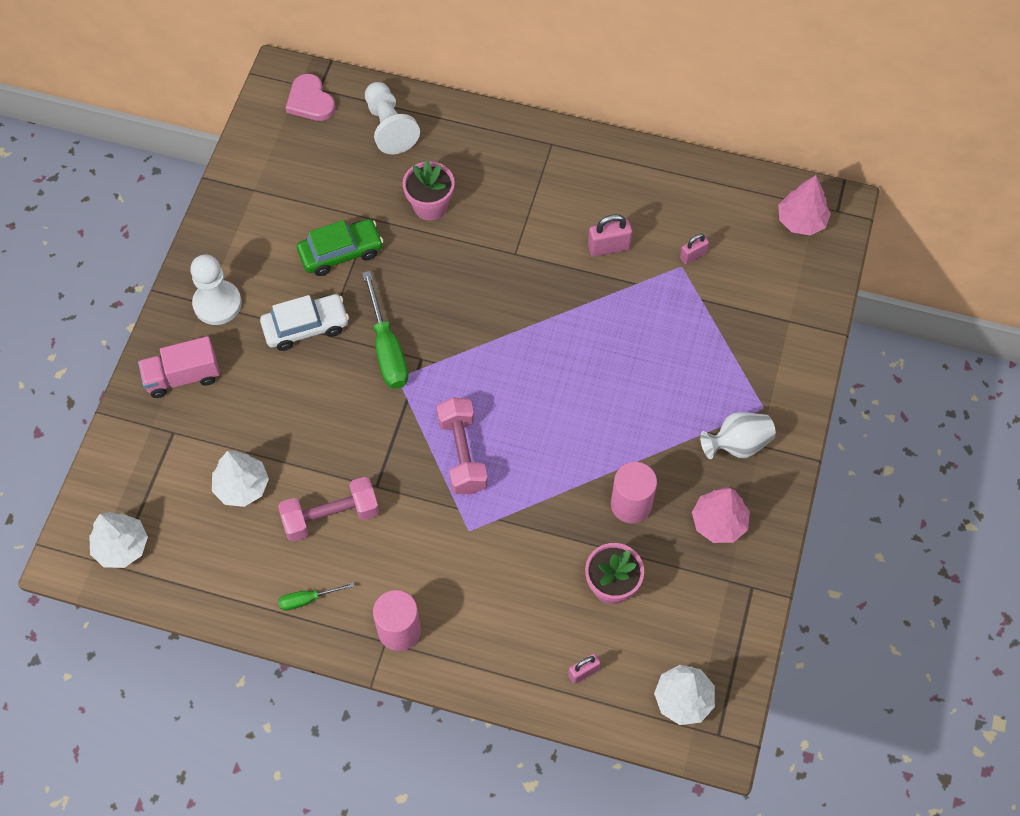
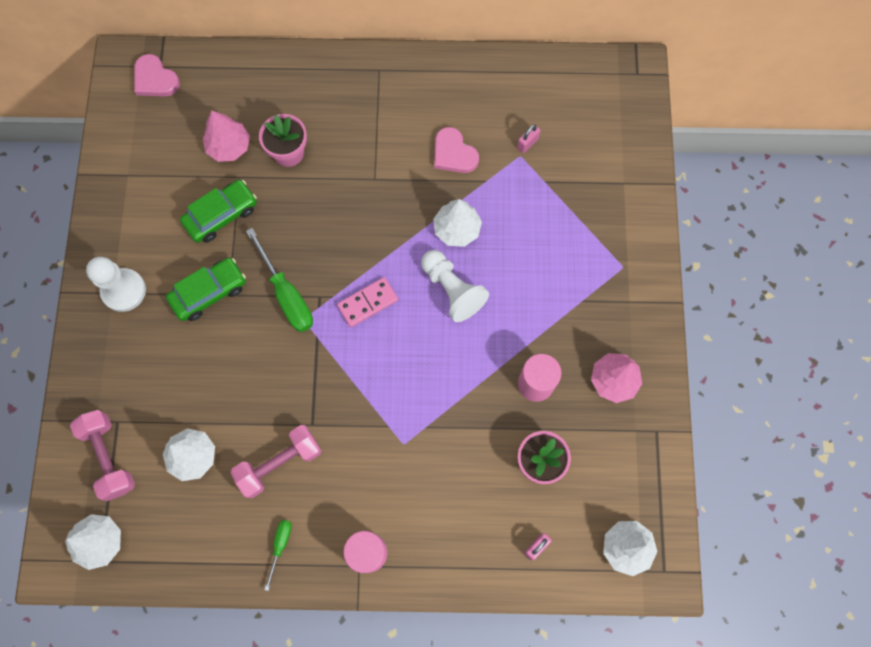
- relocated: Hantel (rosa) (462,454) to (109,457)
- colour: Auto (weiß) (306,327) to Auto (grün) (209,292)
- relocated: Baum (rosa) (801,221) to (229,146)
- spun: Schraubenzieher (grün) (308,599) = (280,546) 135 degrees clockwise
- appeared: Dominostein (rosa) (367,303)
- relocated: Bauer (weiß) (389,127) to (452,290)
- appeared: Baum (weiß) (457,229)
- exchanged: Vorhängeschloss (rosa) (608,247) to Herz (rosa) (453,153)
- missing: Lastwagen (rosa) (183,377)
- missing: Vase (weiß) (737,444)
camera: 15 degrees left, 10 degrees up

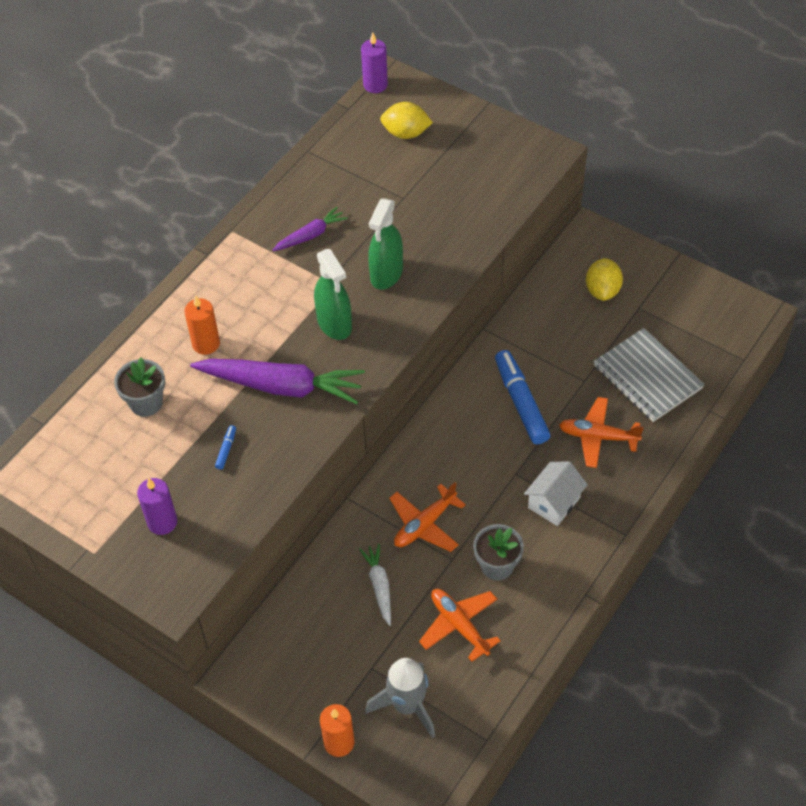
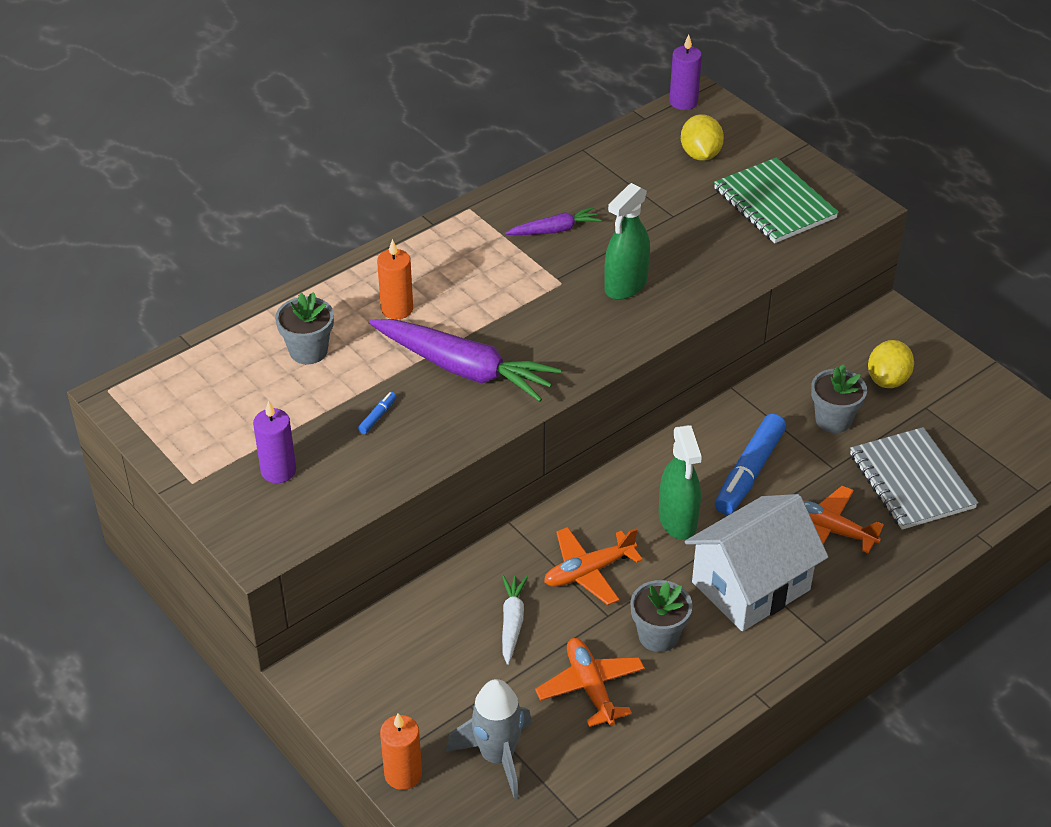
- relocated: Sprühflasche (grün) (334,324) to (677,520)
- spun: Zitrone (gelb) (406,133) = (700,154) 60 degrees clockwise
- size: Haus (weiß) (554,502) = (751,586) x1.77
- appeared: Notizbuch (grün) (774,204)
- spun: Filzstift (blau) (521,402) = (749,472) 150 degrees counterclockwise
- appeared: Blumentopf (grau) (833,420)
camera: 15 degrees right, 10 degrees down

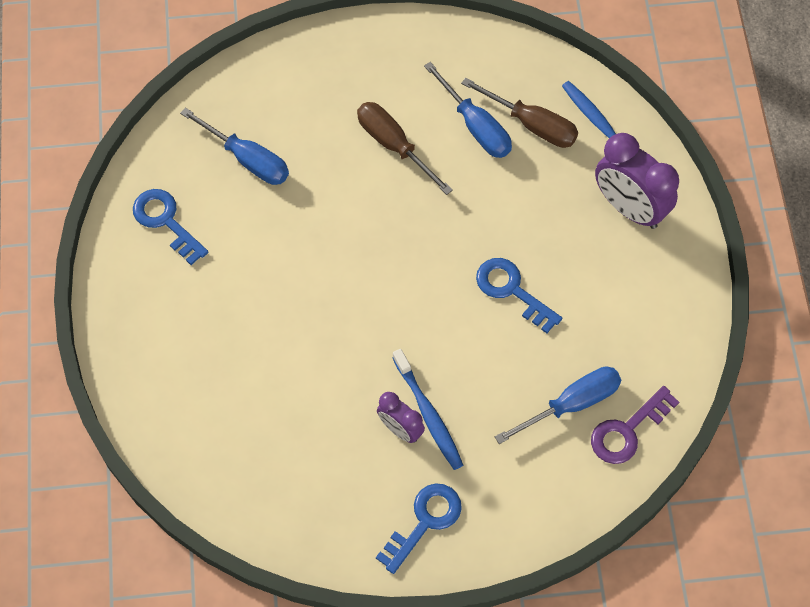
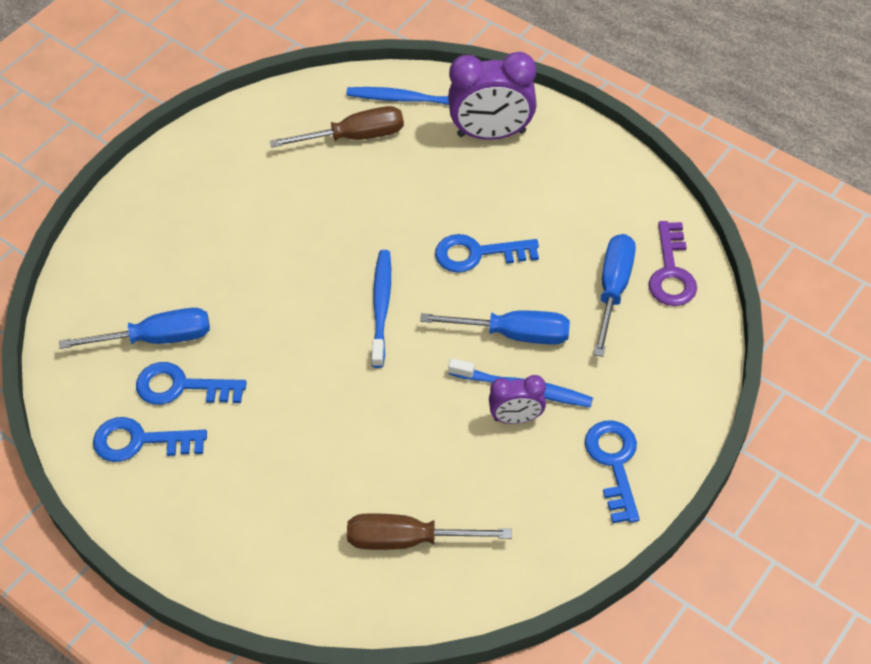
- appeared: Schlüssel (blau) (181,387)
- relocated: Schraubenzieher (braun) (393,145) to (408,540)
- appeared: Zahnbürste (blau) (381,307)
- relocated: Schraubenzieher (blau) (476,126) to (514,334)
camera: 45 degrees left, 10 degrees down

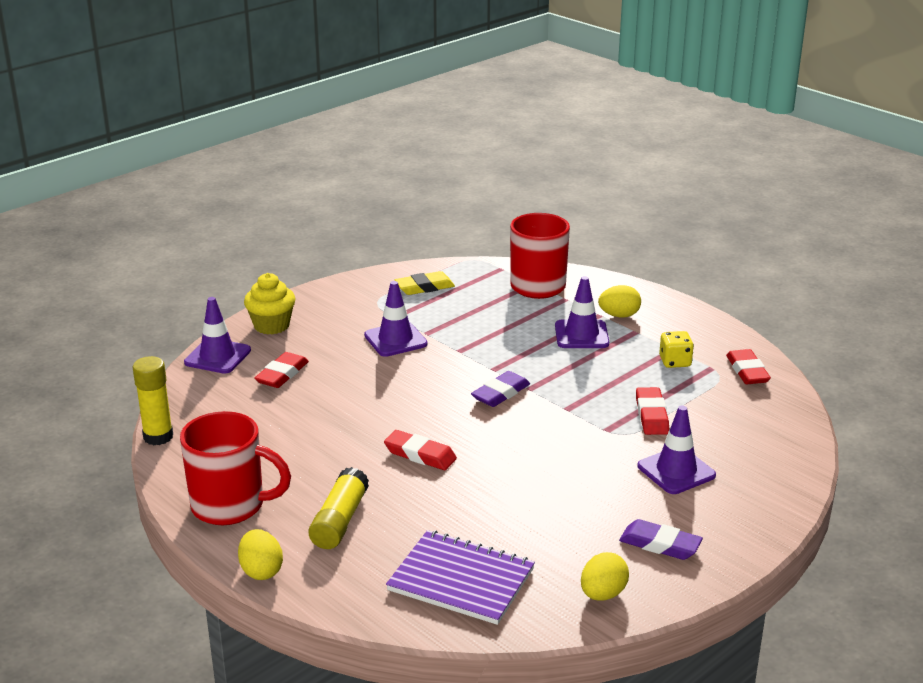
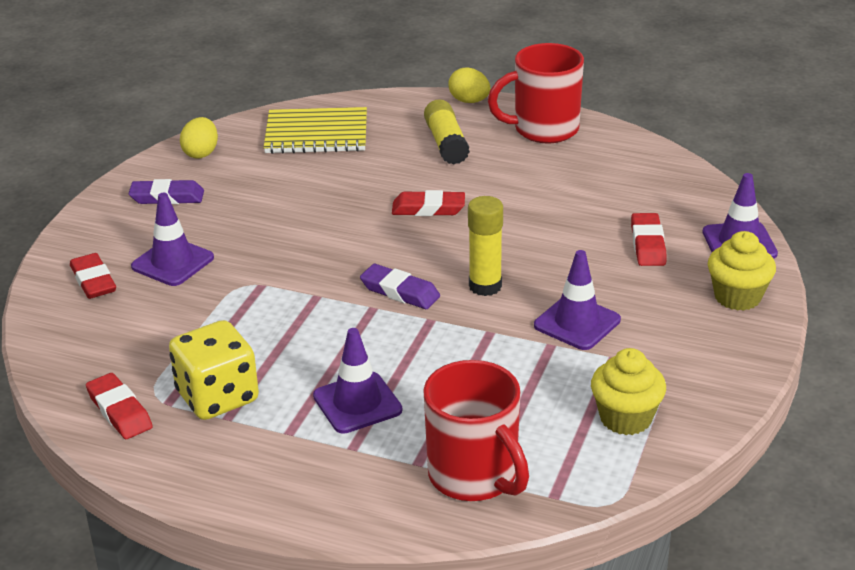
- relocated: Radiergummi (rot) (651,415) to (93,281)
- size: Spielwürfel (gelb) (675,362) = (217,397) x1.77
- colour: Notizbuch (lila) (461,580) to Notizbuch (gelb) (316,134)
- spun: Radiergummi (lila) (500,393) = (400,291) 75 degrees counterclockwise
- relocated: Klebestift (gelb) (158,437) to (485,286)
- exchanged: Radiergummi (gelb) (424,287) to Muffin (gelb) (625,418)
- missing: Ei (gelb) (619,315)
camera: 155 degrees right, 5 degrees up

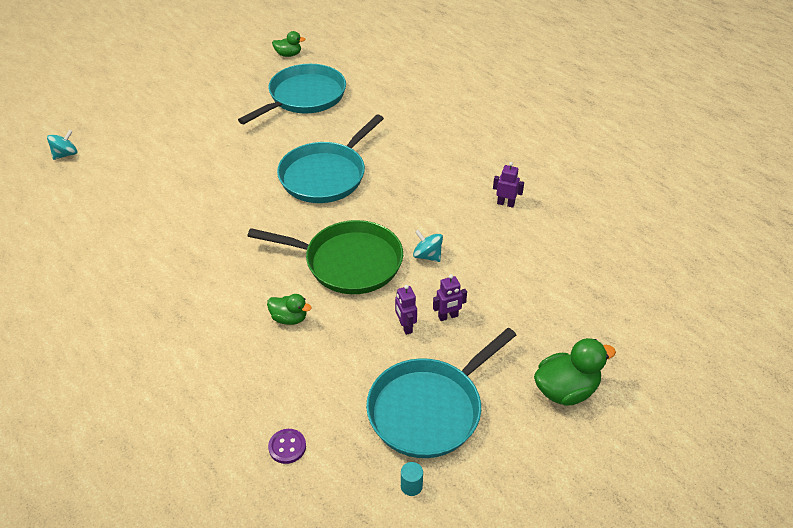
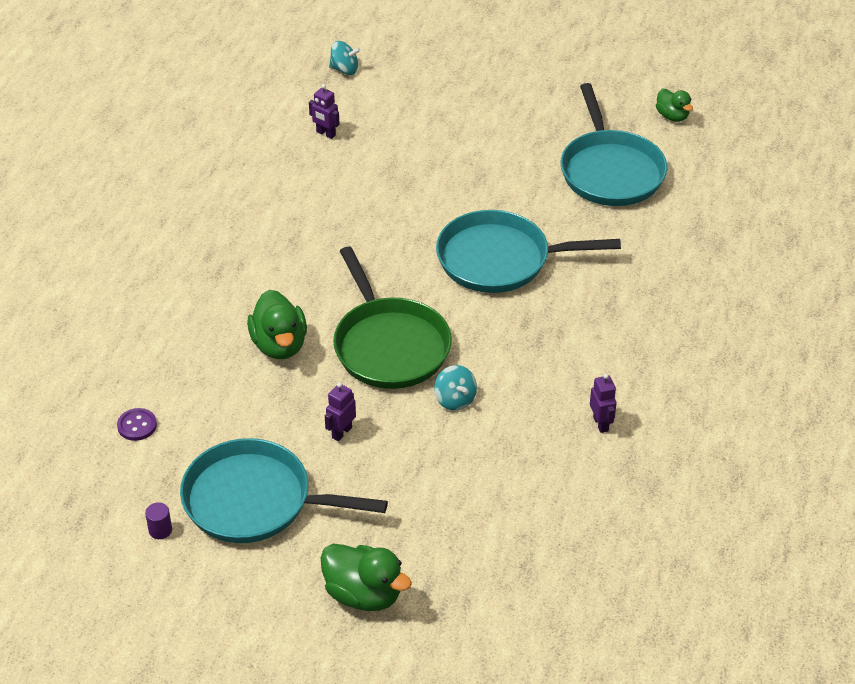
- colour: Vollzylinder (türkis) (411,486) to Vollzylinder (lila) (160,530)
- size: Ente (grün) (289,318) = (279,345) x1.66
- relocated: Roboter (lila) (448,316) to (325,134)
- spun: Kreisel (türkis) (427,256) = (455,400) 150 degrees clockwise
- spun: Pfanne (türkis) (304,97) = (610,171) 75 degrees clockwise
camera: 55 degrees right, 0 degrees up

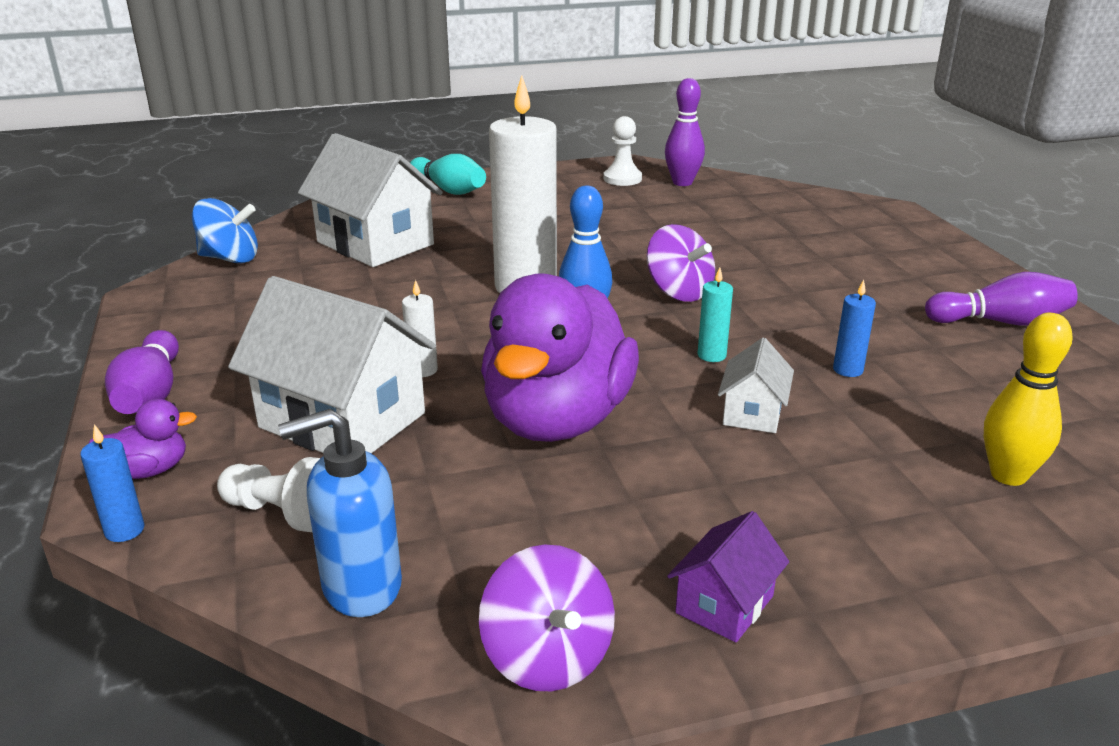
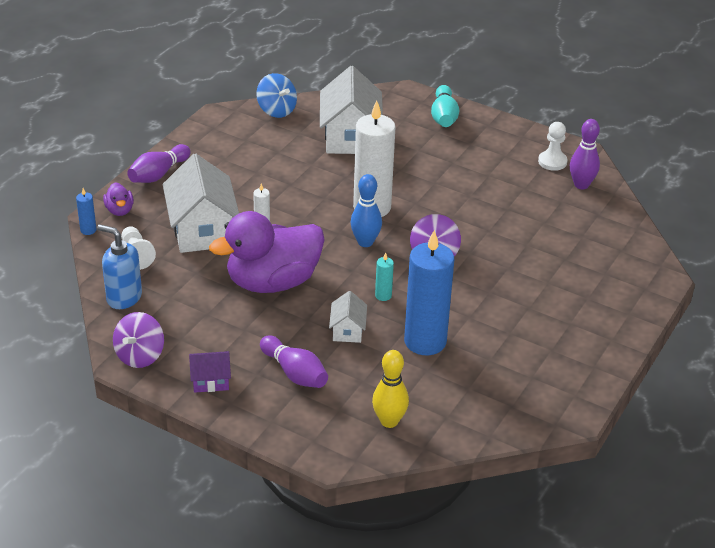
- spun: Ente (lila) (148,471) = (119,210) 45 degrees clockwise
- relocated: Bowlingkegel (lila) (1000,322) to (295,373)
- spun: Haus (weiß) (752,413) = (347,330) 60 degrees counterclockwise
- size: Kerze (blau) (848,370) = (425,341) x2.45
camera: 45 degrees right, 10 degrees up

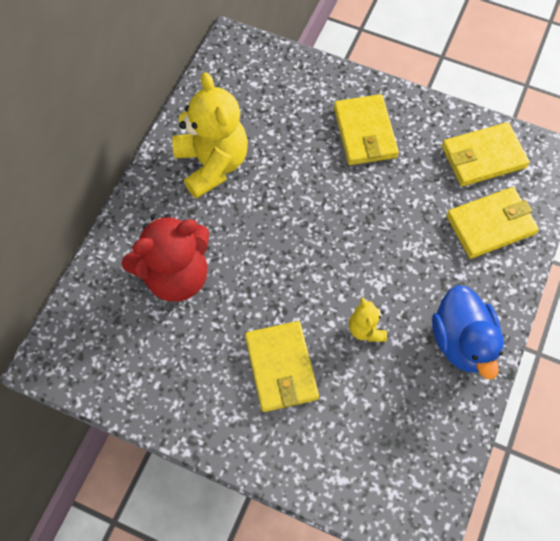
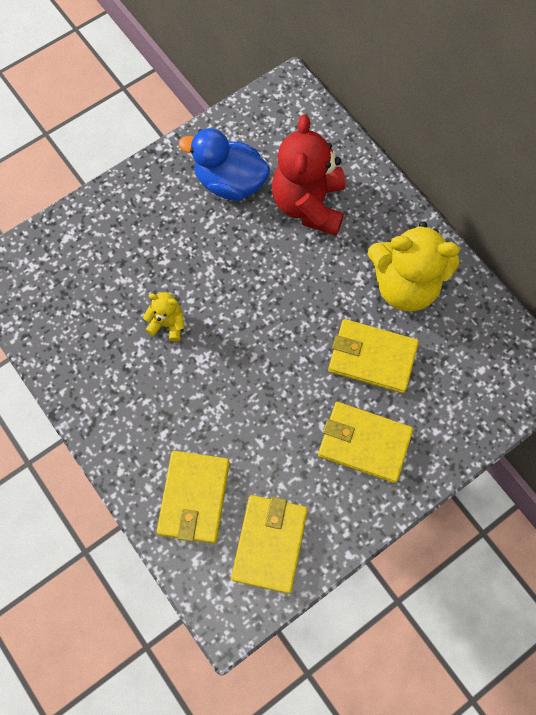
- relocated: Ente (blau) (462,341) to (230,182)
- relocated: Geldbörse (gelb) (281,368) to (372,357)
camera: 120 degrees right, 5 degrees up

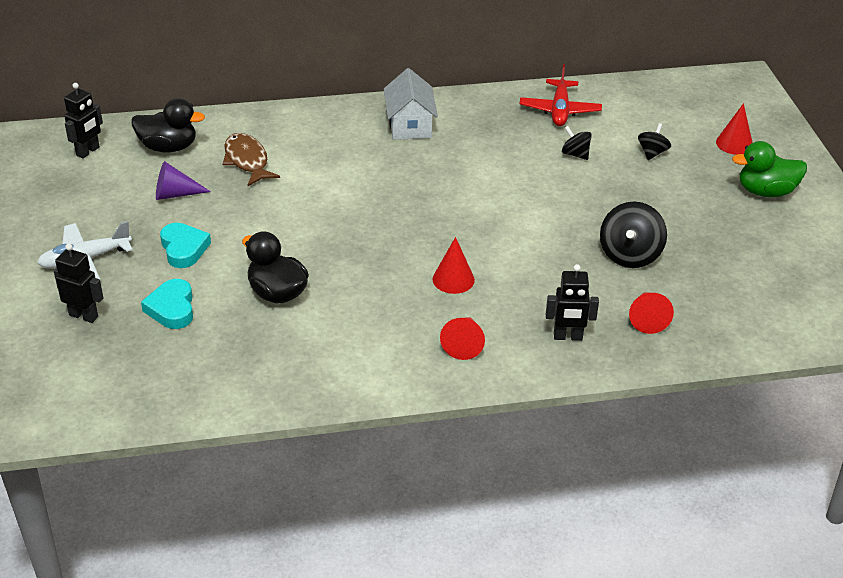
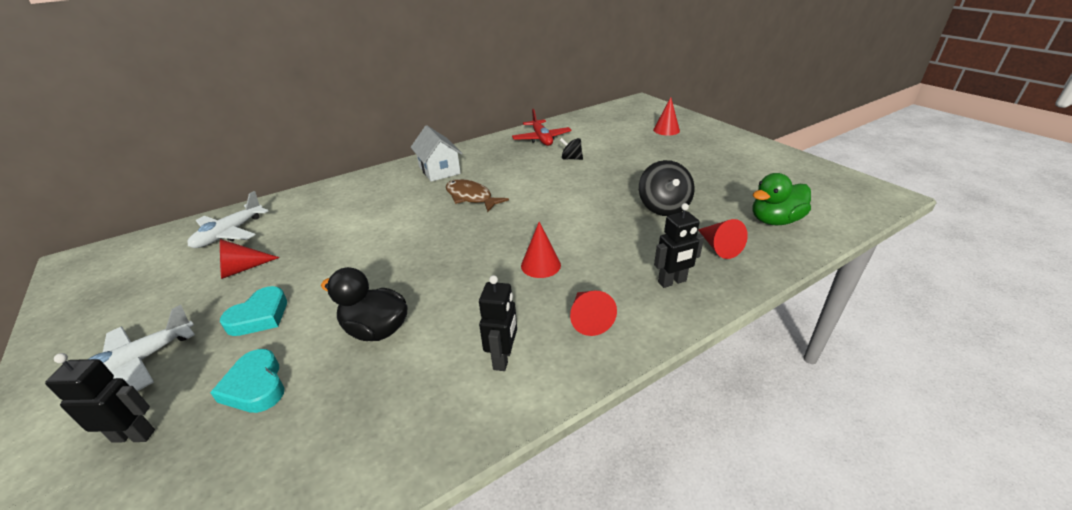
- exchanged: Ente (schwarz) (168,147) to Flugzeug (weiß) (230,233)
- colour: Kegel (lila) (175,194) to Kegel (rot) (242,269)
- spun: Herz (türkis) (184,249) = (260,316) 75 degrees clockwise
- relocated: Fisch (braun) (247,161) to (471,197)
- relocated: Roboter (schwarz) (88,151) to (503,358)
- relocated: Ente (grün) (765,191) to (775,220)
- missing: Kreisel (schwarz) (652,153)
camera: 20 degrees left, 5 degrees down

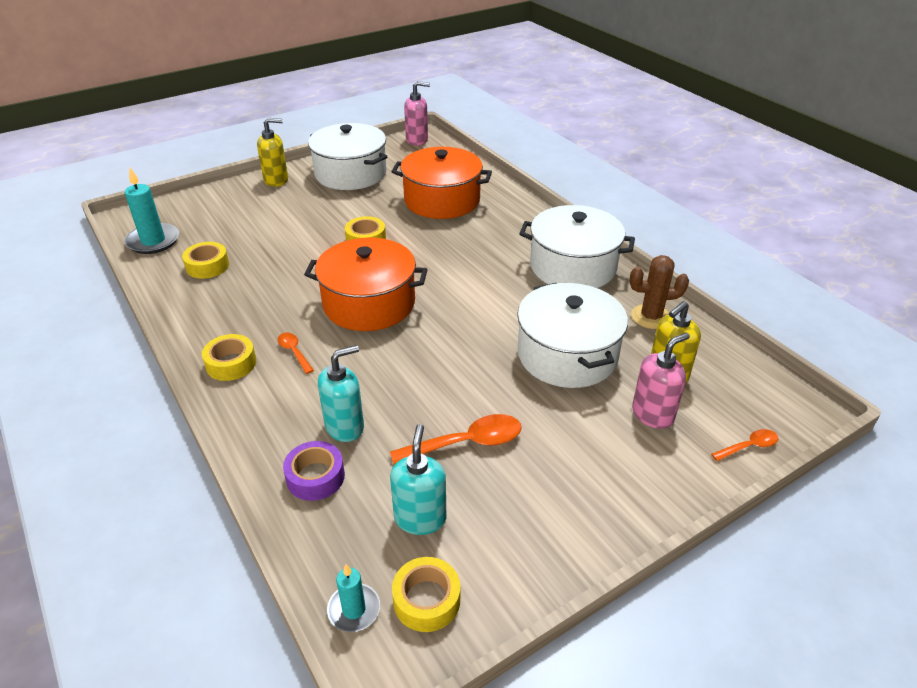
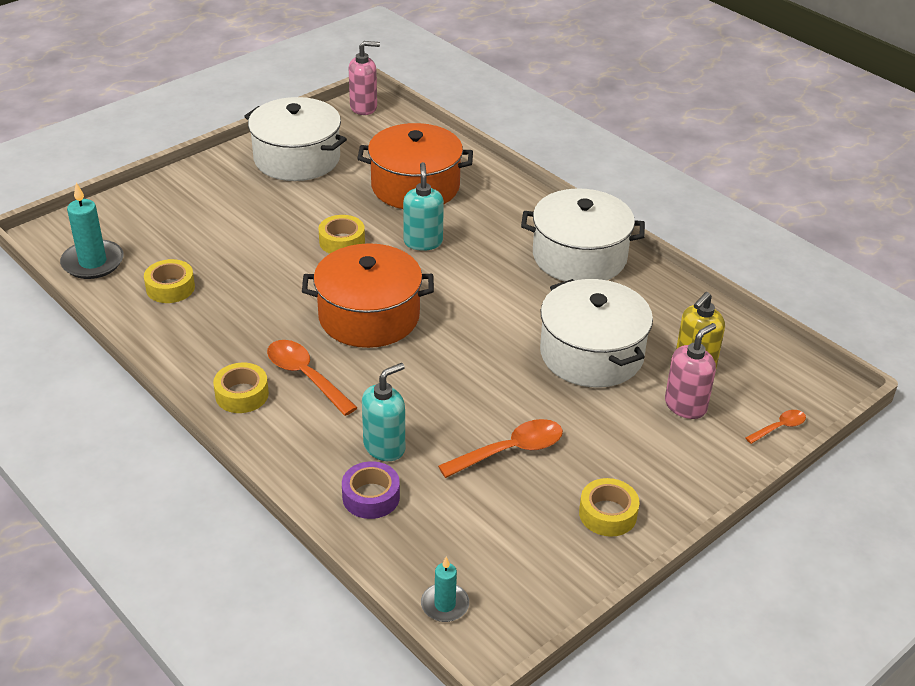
- size: Löffel (orange) (294,352) = (305,376) x1.80
- relocated: Seifenspender (türkis) (420,518) to (423,242)
- relocated: Klebeband (gelb) (426,600) to (607,514)
- missing: Seifenspender (gelb) (276,180)
- missing: Kaktus (braun) (651,317)
camera: 10 degrees left, 0 degrees up

